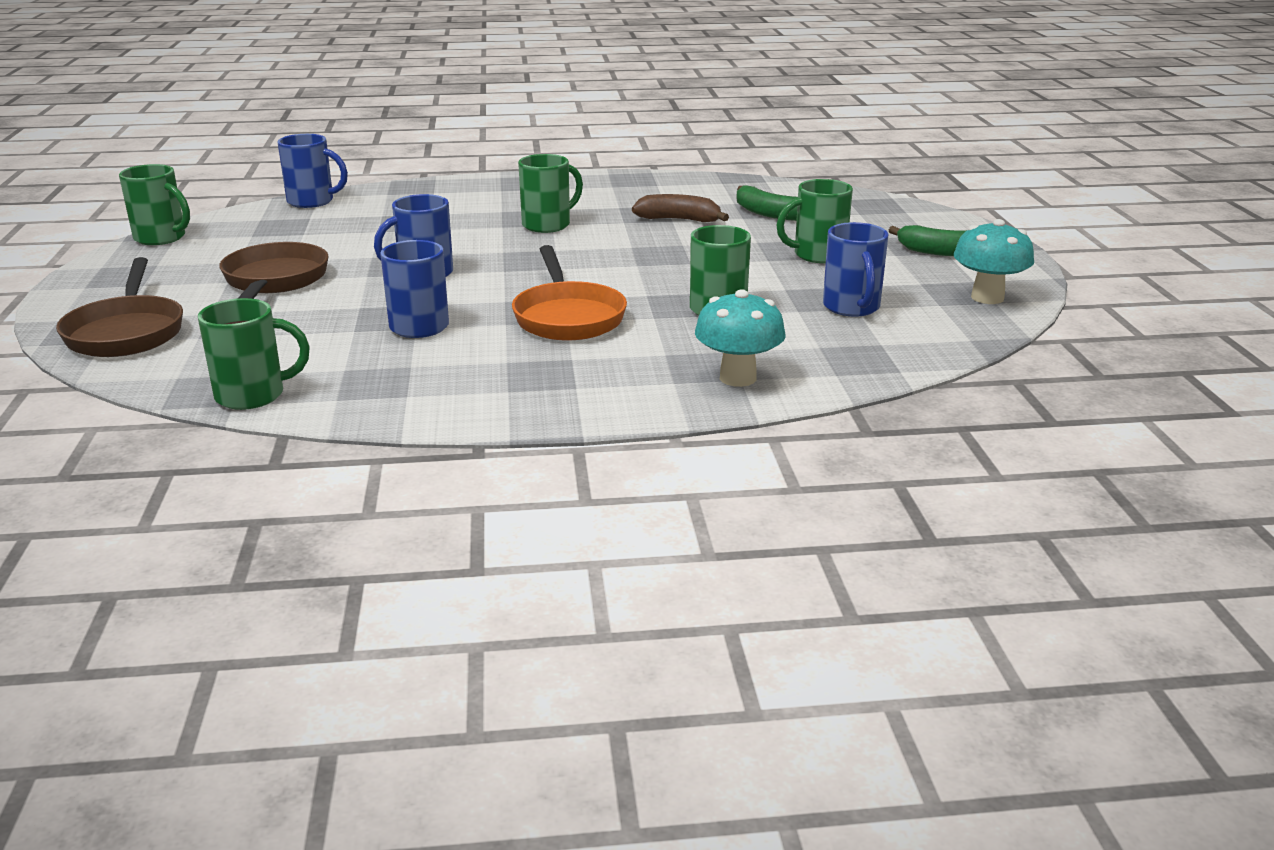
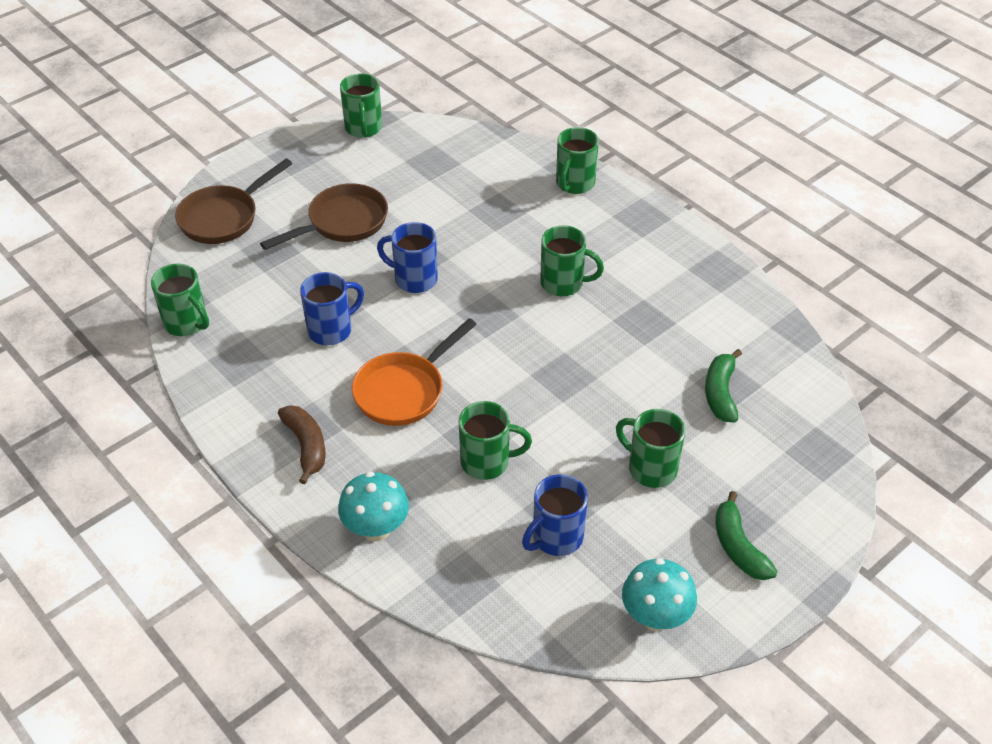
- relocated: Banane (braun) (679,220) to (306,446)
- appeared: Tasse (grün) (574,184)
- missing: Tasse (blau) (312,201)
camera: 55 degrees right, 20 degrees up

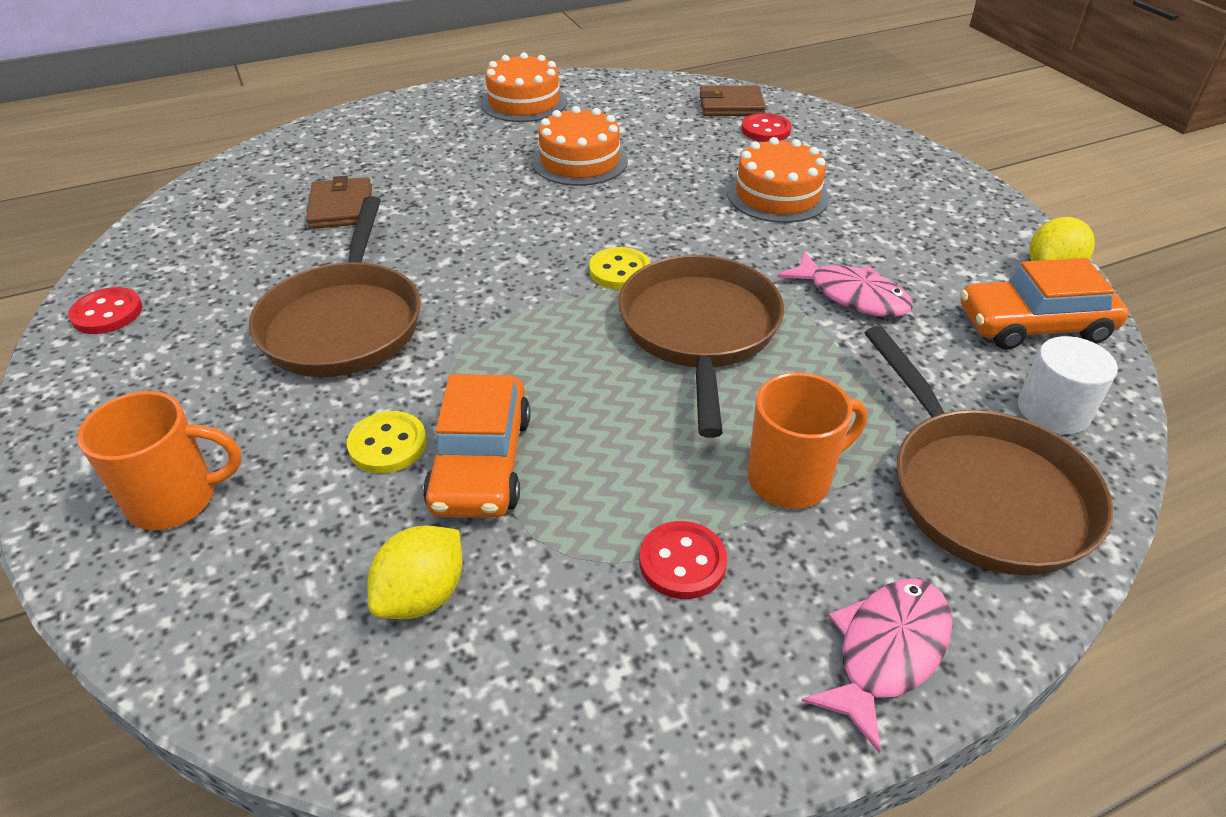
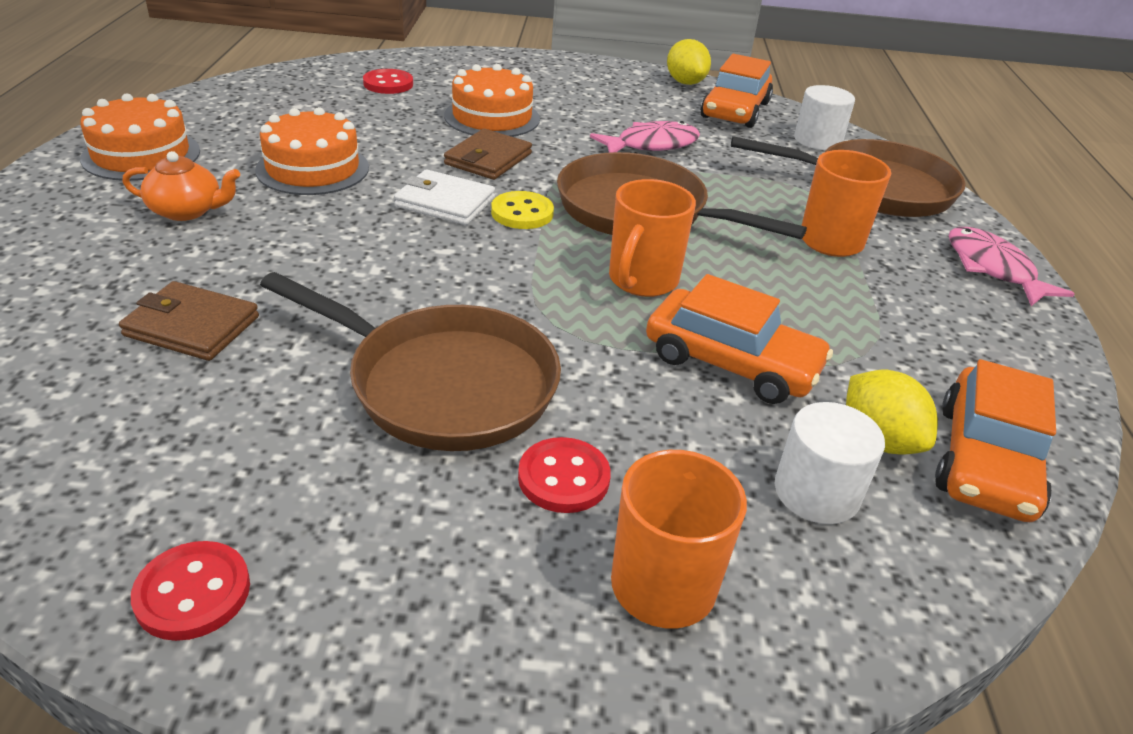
- appeared: Teekanne (orange) (187,211)
- appeared: Geldbörse (weiß) (445,202)
- relocated: Geldbörse (braun) (731,105) to (488,159)
- relocated: Knopf (rot) (682,562) to (563,478)
- appeared: Tasse (orange) (642,281)
- appeared: Vollzylinder (weiß) (816,492)
- appeared: Auto (orange) (985,461)
- missing: Knopf (gelb) (388,444)
camera: 65 degrees left, 5 degrees down

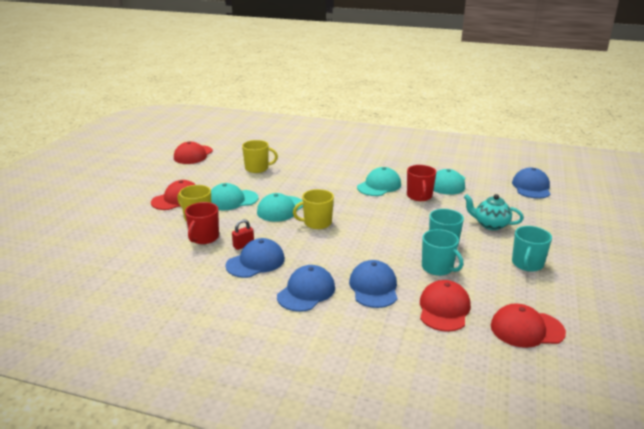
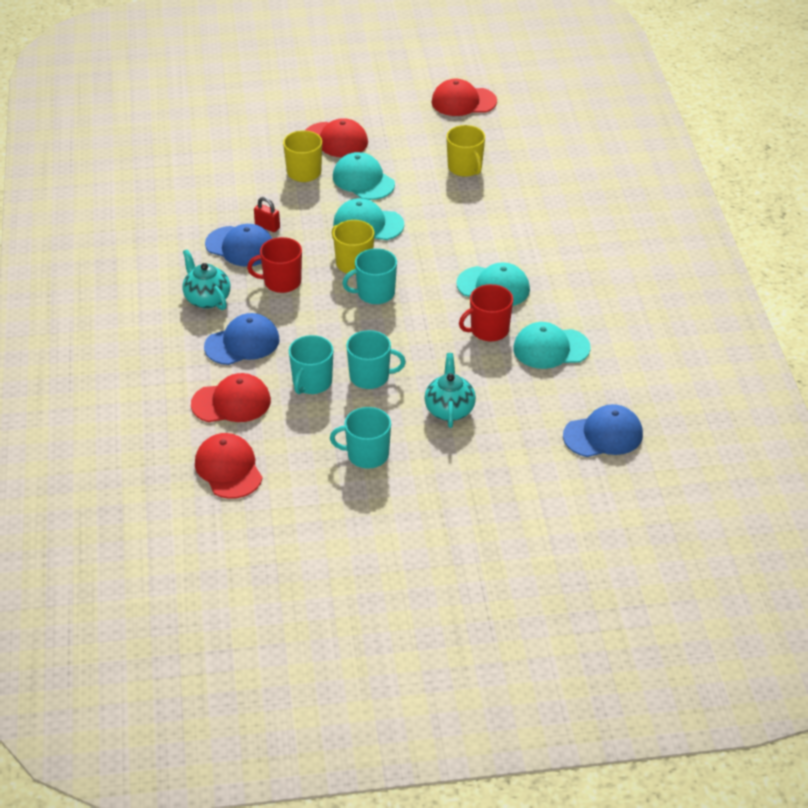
- exchanged: Kappe (blau) (306,292) to Teekanne (türkis) (207,299)
- relocated: Tasse (rot) (204,238) to (281,282)
- appeared: Tasse (türkis) (375,293)
camera: 65 degrees right, 15 degrees up

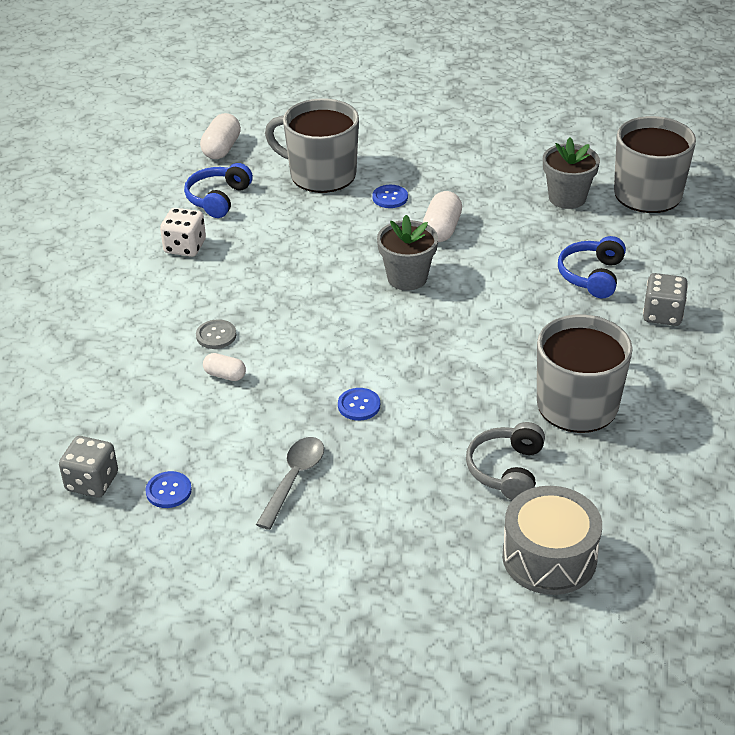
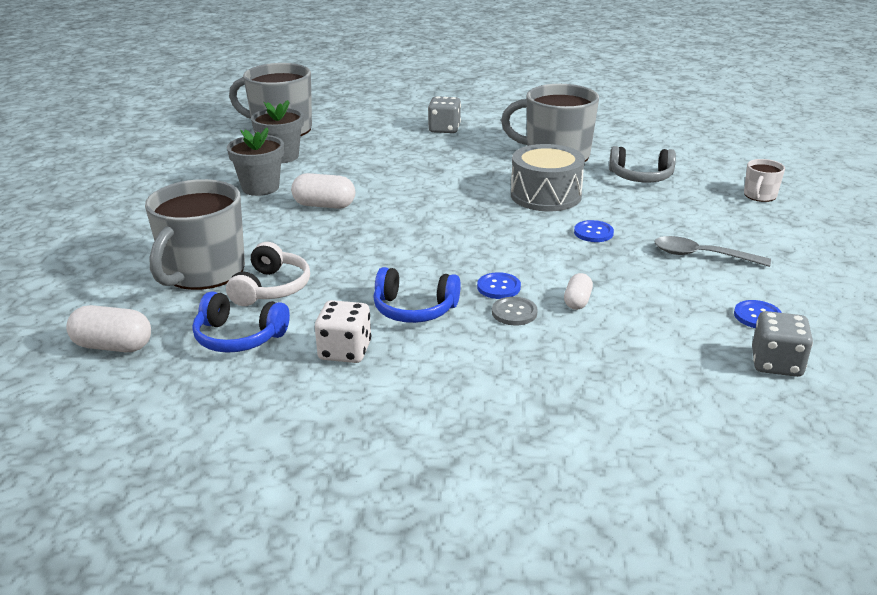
- appeared: Kopfhörer (weiß) (271,288)
- relocated: Blumentopf (grau) (407,278) to (260,188)
- relocated: Kopfhörer (blau) (592,276) to (414,309)
- relocated: Knopf (blau) (390,197) to (498,287)
- relocated: Trommel (grau) (549,557) to (545,195)
- appeared: Tasse (weiß) (759,195)
camera: 95 degrees left, 10 degrees down

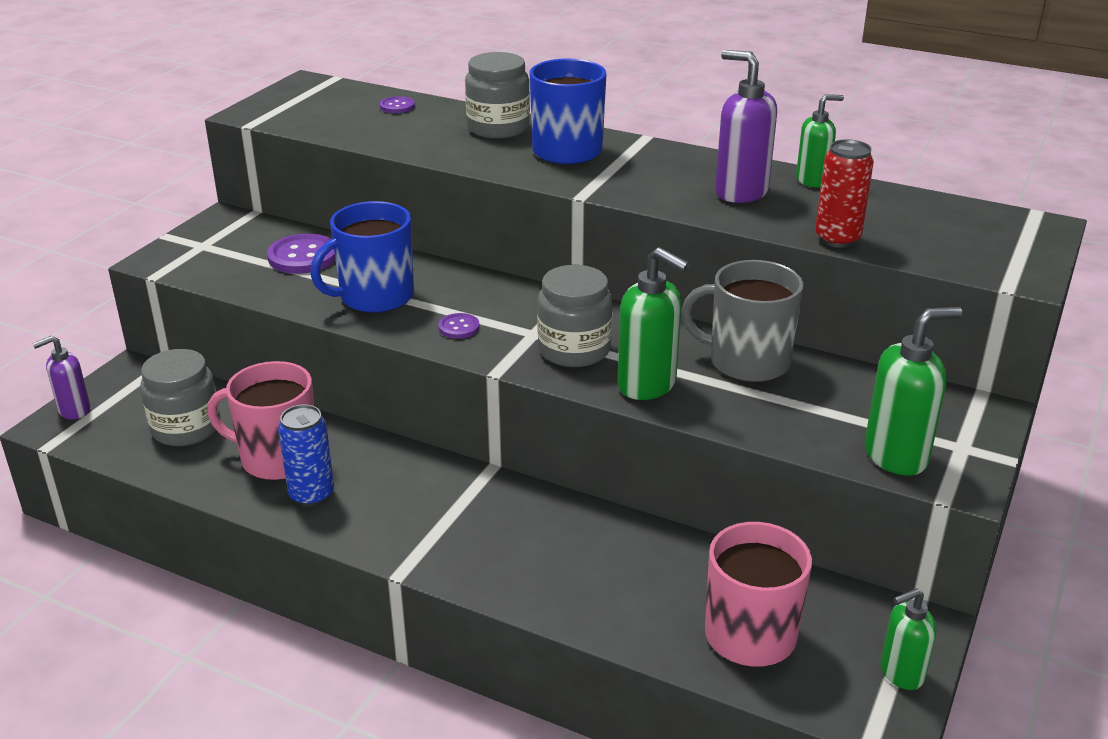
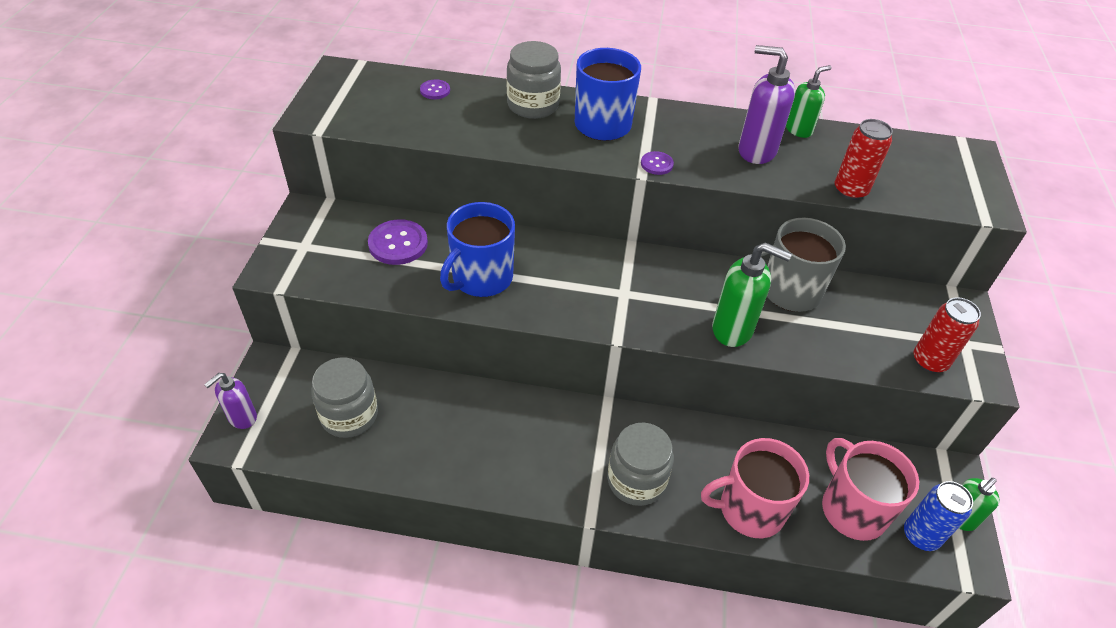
- relocated: Einmachglas (grau) (574,350) to (636,480)
- relocated: Knopf (lila) (459,327) to (656,164)
- relocated: Tasse (rosa) (277,458) to (750,509)
- relocated: Dose (blau) (311,495) to (920,536)
- exchanged: Seifenspender (grün) (896,456) to Dose (rot) (929,361)
camera: 20 degrees left, 15 degrees up

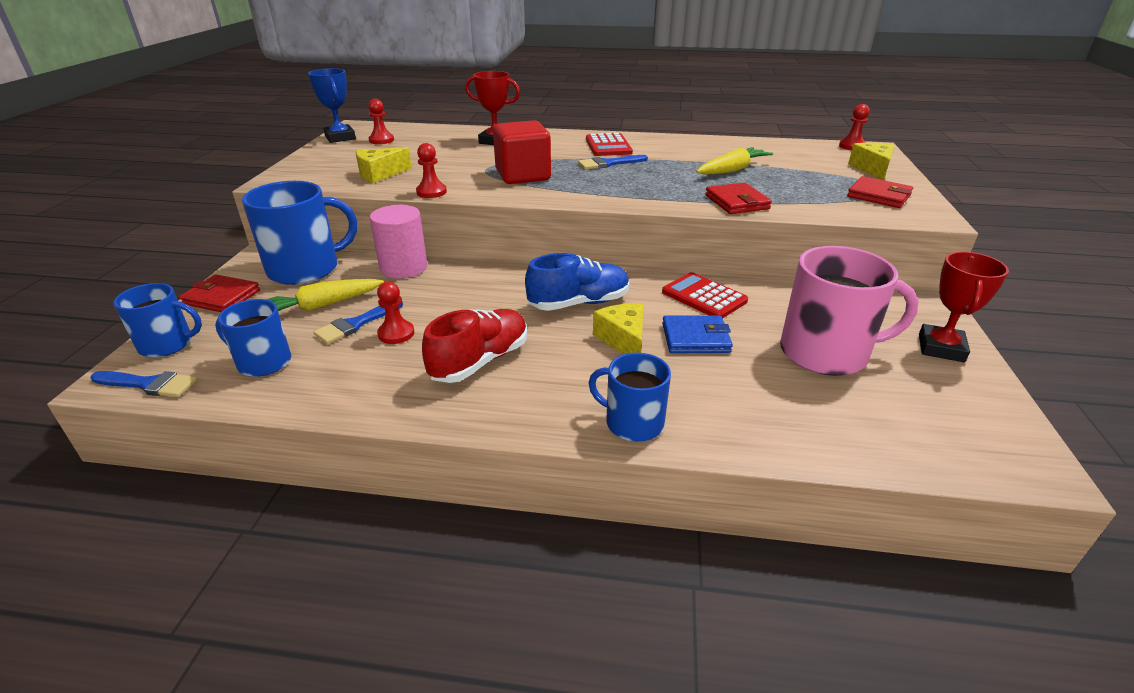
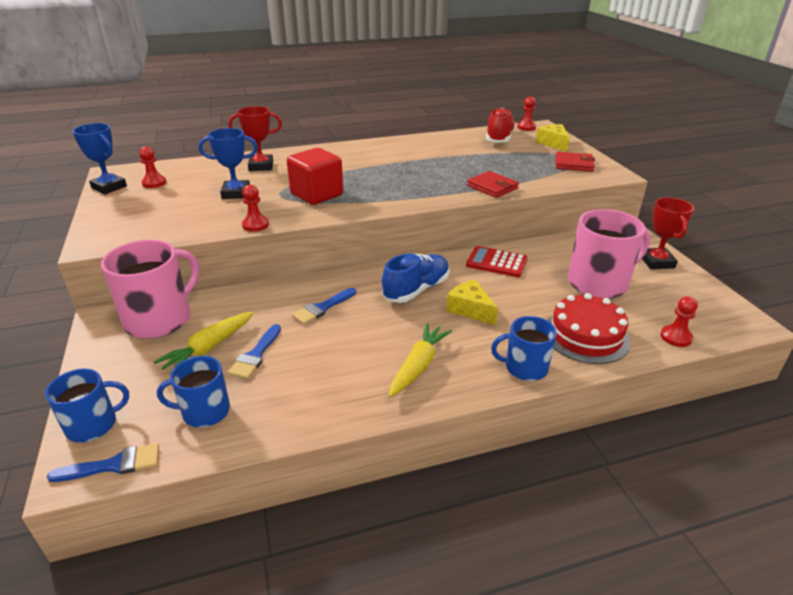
- colour: Tasse (blau) (305,269) to Tasse (rosa) (160,319)
- appeared: Pokal (blau) (236,193)
- relocated: Pinsel (blau) (609,163) to (322,308)
- relocated: Karotte (gelb) (732,170) to (418,366)
- relocated: Schuh (rot) (480,361) to (499,138)
- appeared: Kuchen (rot) (586,336)
- relocated: Bauer (rot) (396,333) to (676,337)
- missing: Geldbörse (rot) (222,297)
- missing: Käse (gelb) (380,174)
- missing: Vollzylinder (rosa) (403,267)
- missing: Taschenrechner (rot) (608,146)
- missing: Geldbörse (blau) (695,338)
camera: 25 degrees left, 0 degrees up

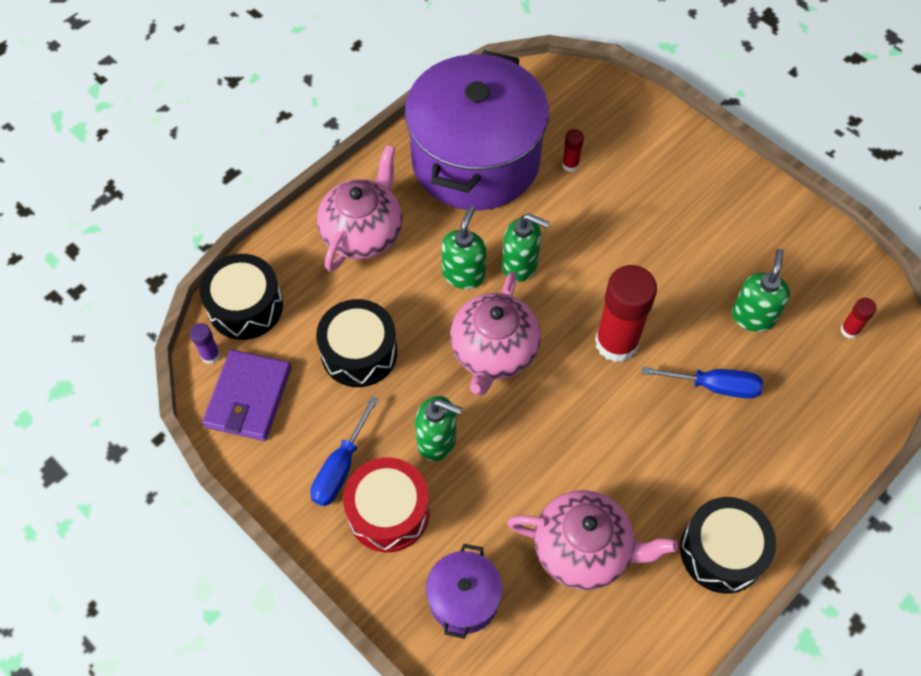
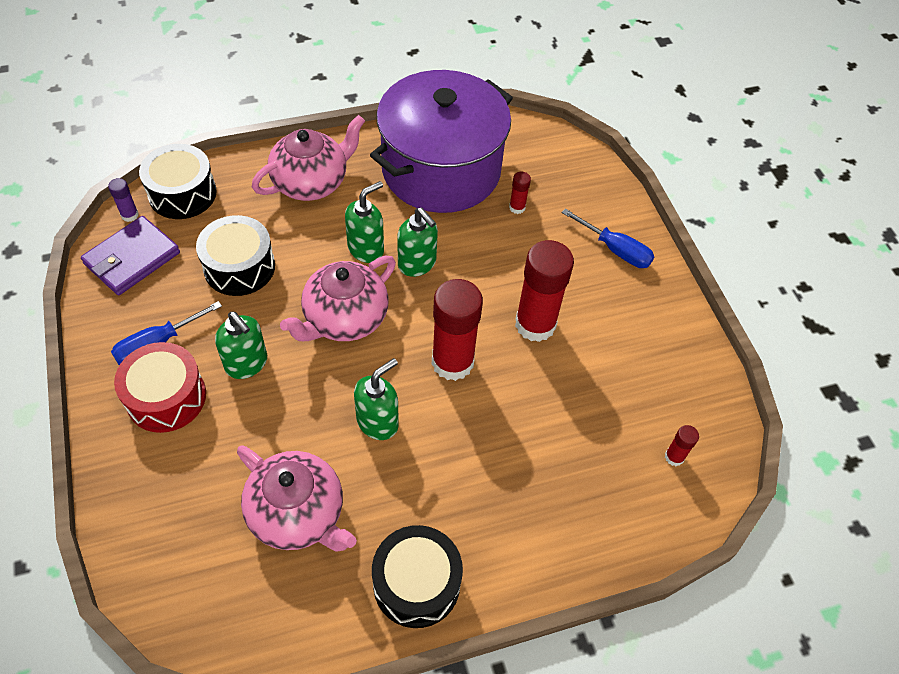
- relocated: Seifenspender (grün) (753,316) to (378,422)
- appeared: Klebestift (rot) (535,324)
- relocated: Schraubenzieher (blau) (713,386) to (615,249)
- missing: Kochtopf (lila) (464,599)
camera: 25 degrees right, 5 degrees down

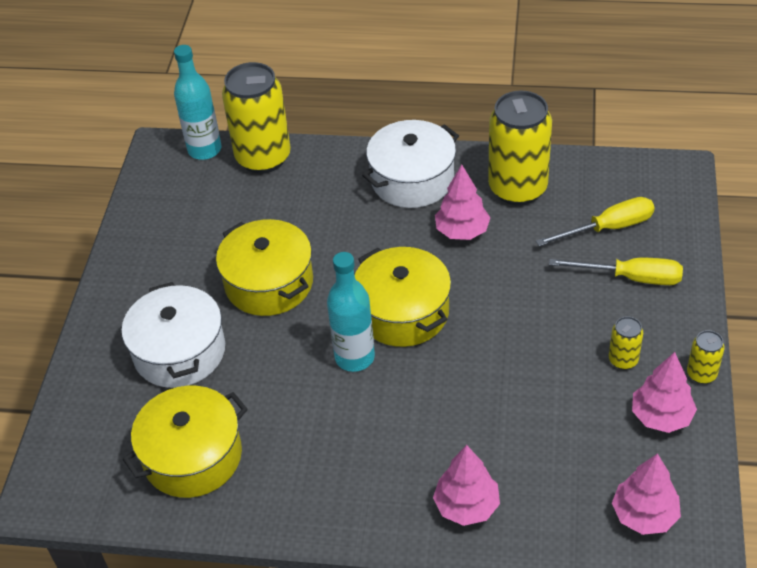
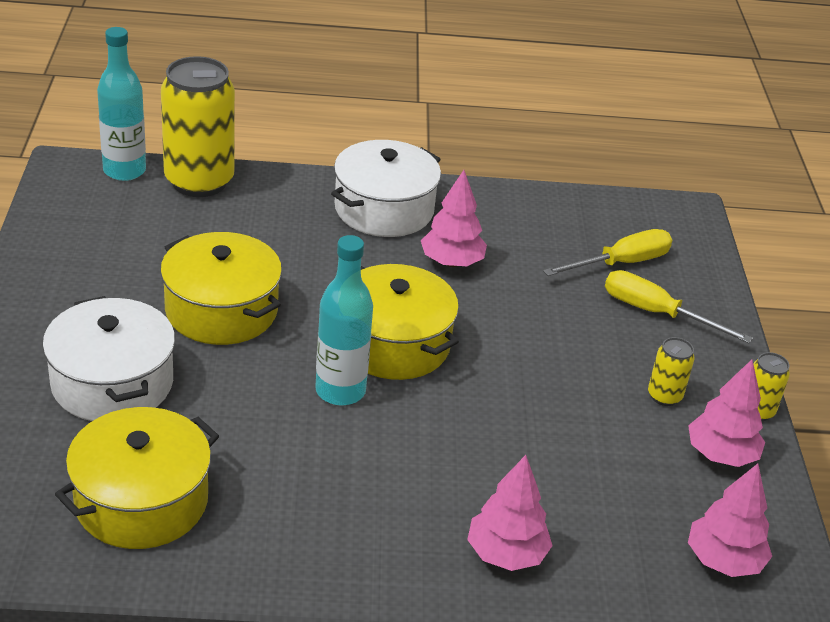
- spun: Schraubenzieher (gelb) (631,278) = (656,313) 150 degrees counterclockwise
- missing: Dose (gelb) (517,188)
camera: 15 degrees left, 10 degrees down

